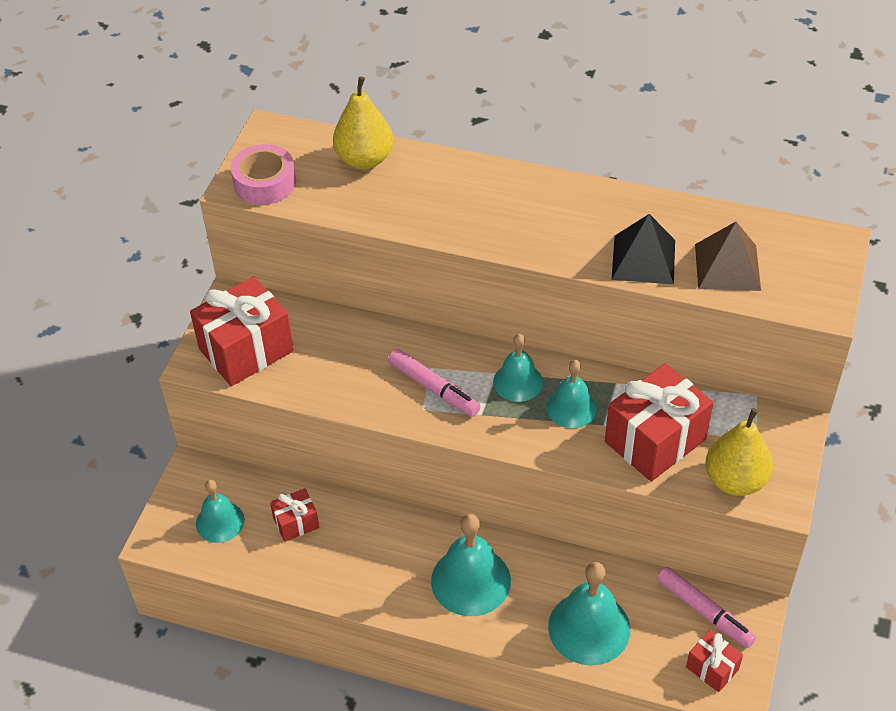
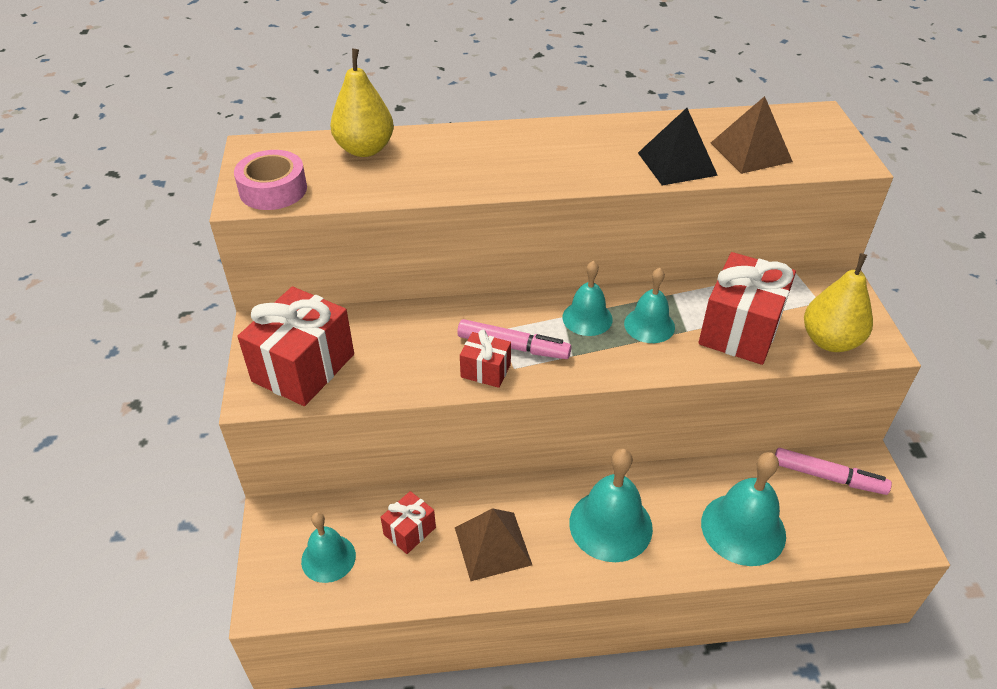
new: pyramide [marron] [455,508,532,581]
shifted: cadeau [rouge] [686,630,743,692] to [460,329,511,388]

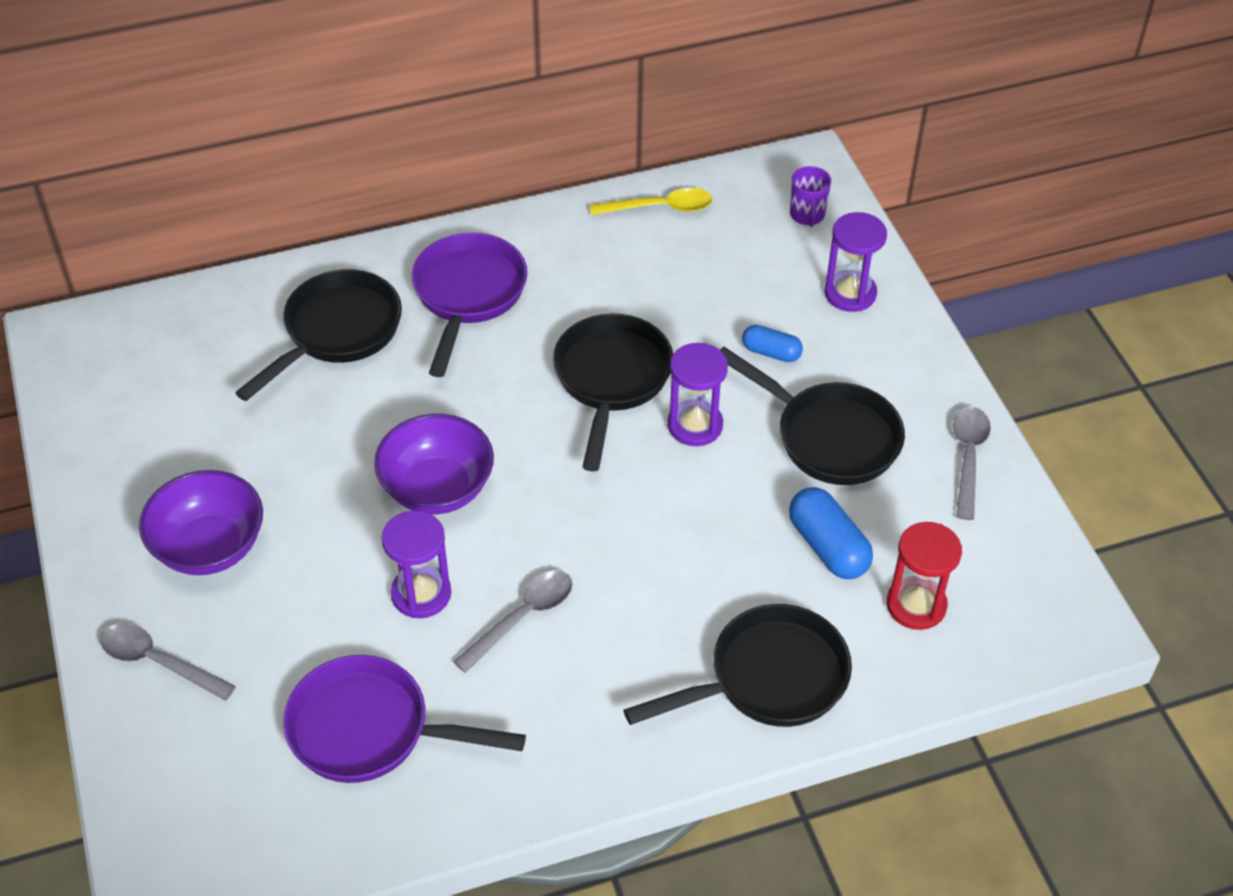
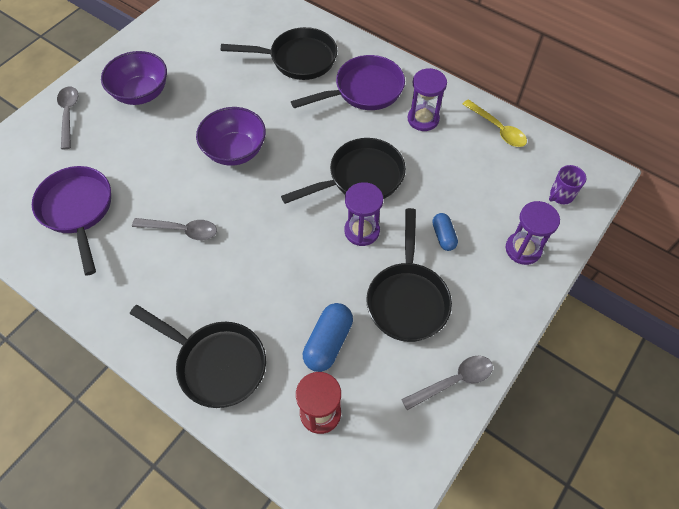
shifted: sablier [violet] [382,510,451,618] to [408,68,447,131]

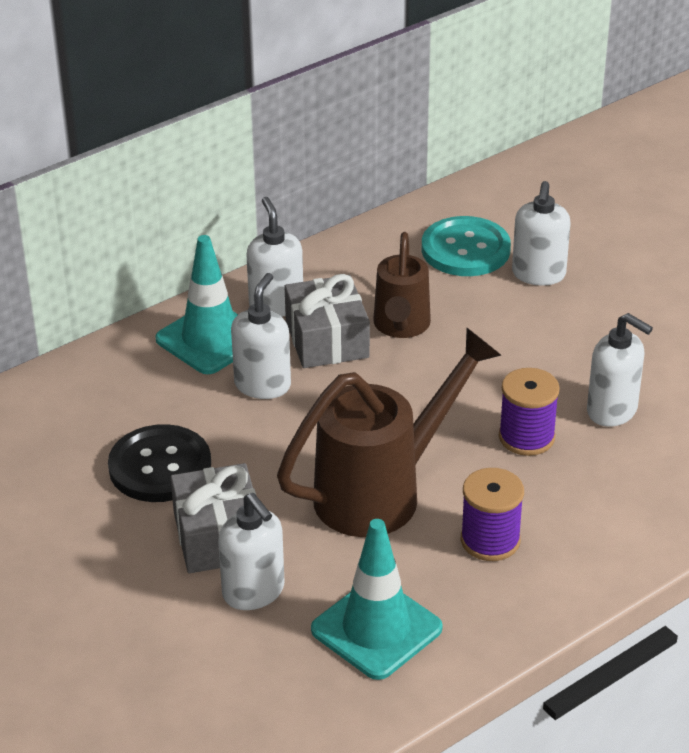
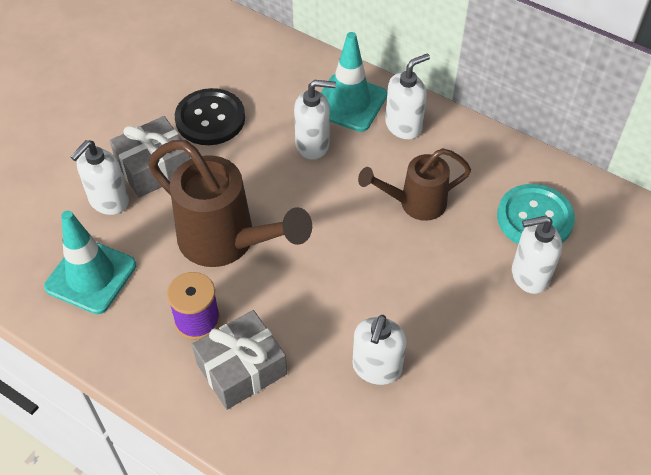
gone: bobine [violet] [499,368,560,456]
shifted: cadeau [gris] [285,274,370,368] to [192,310,287,410]

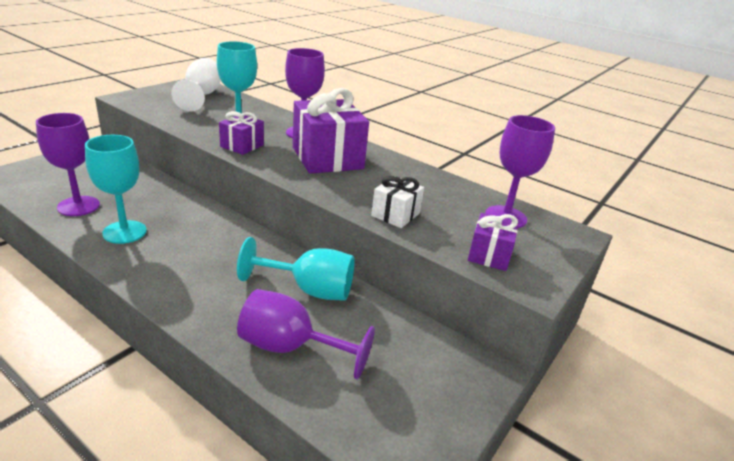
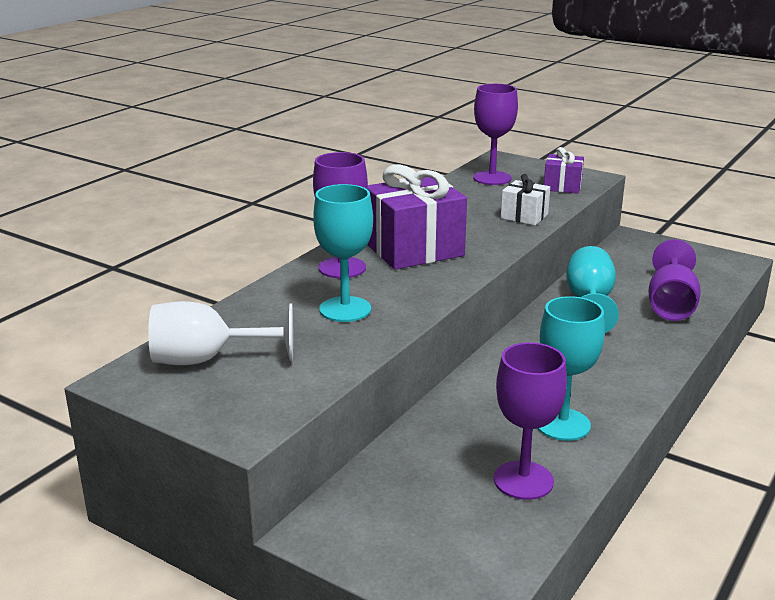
gone: cadeau [violet] [219,111,264,155]

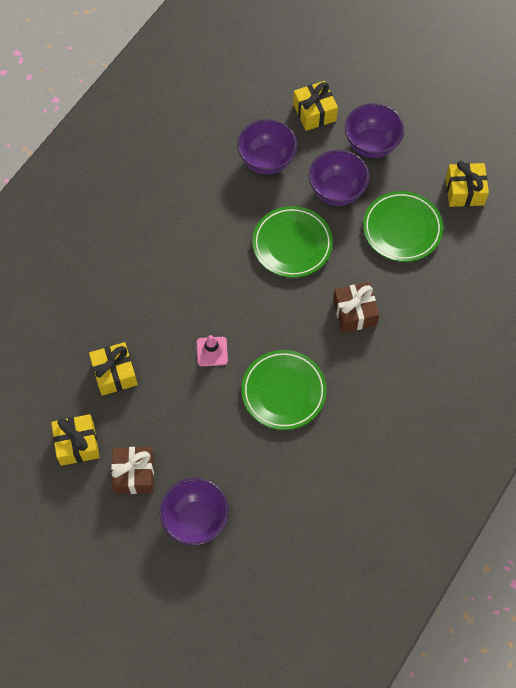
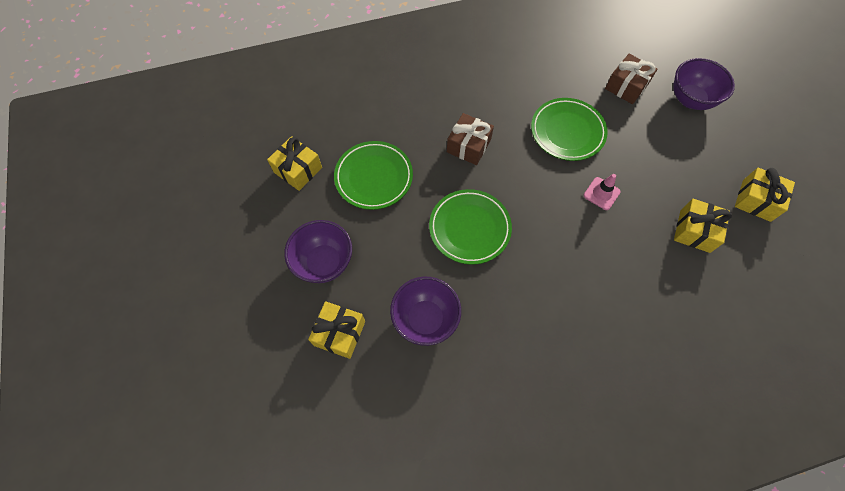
gone: bol [violet] [309,150,369,206]
shifted: cadeau [marron] [111,447,154,494] to [605,54,657,104]

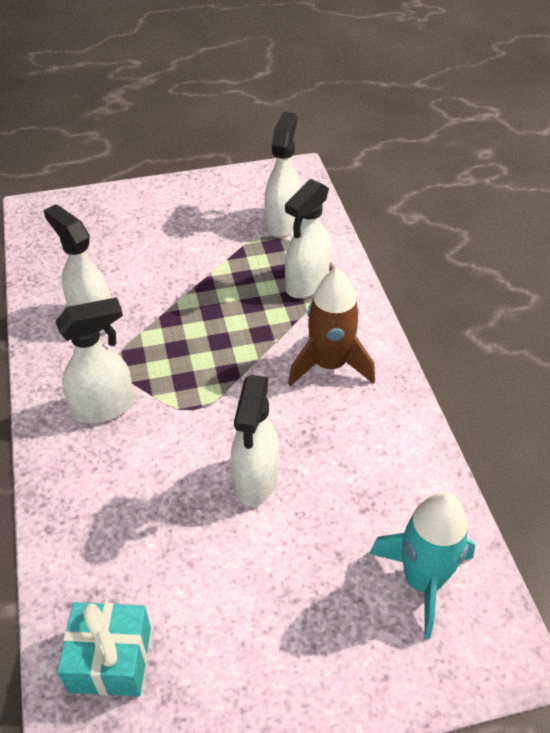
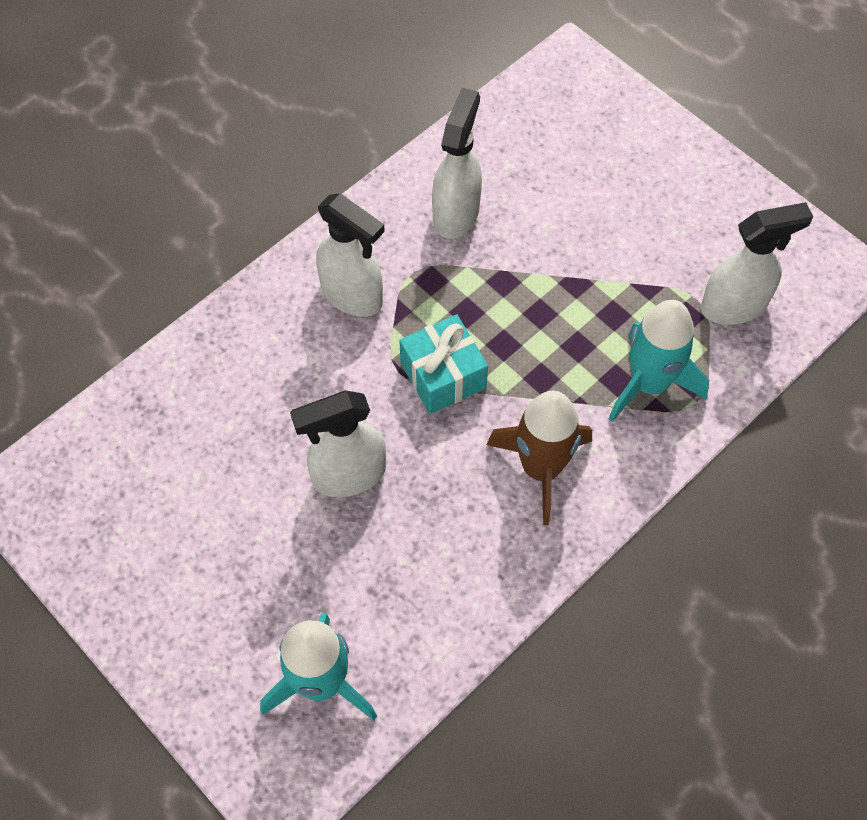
shifted: cadeau [turquoise] [57,602,151,696] to [399,314,488,414]
swapped: vaporisateur [blanc] [285,179,331,299] to fusée [turquoise] [609,300,709,422]

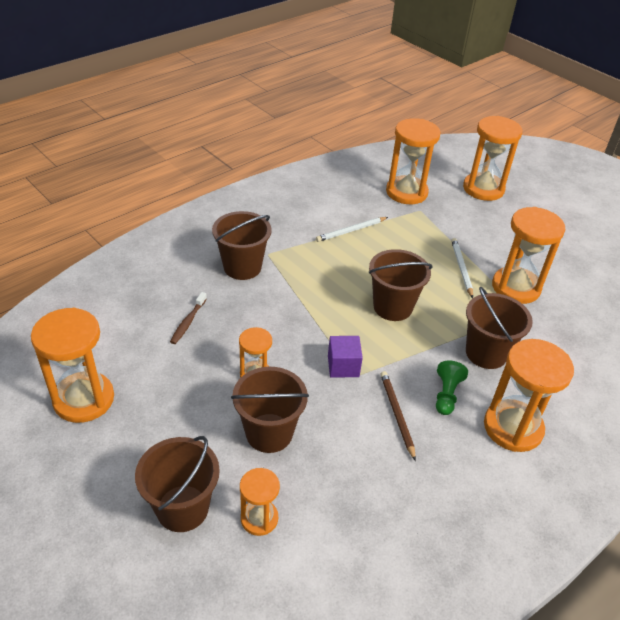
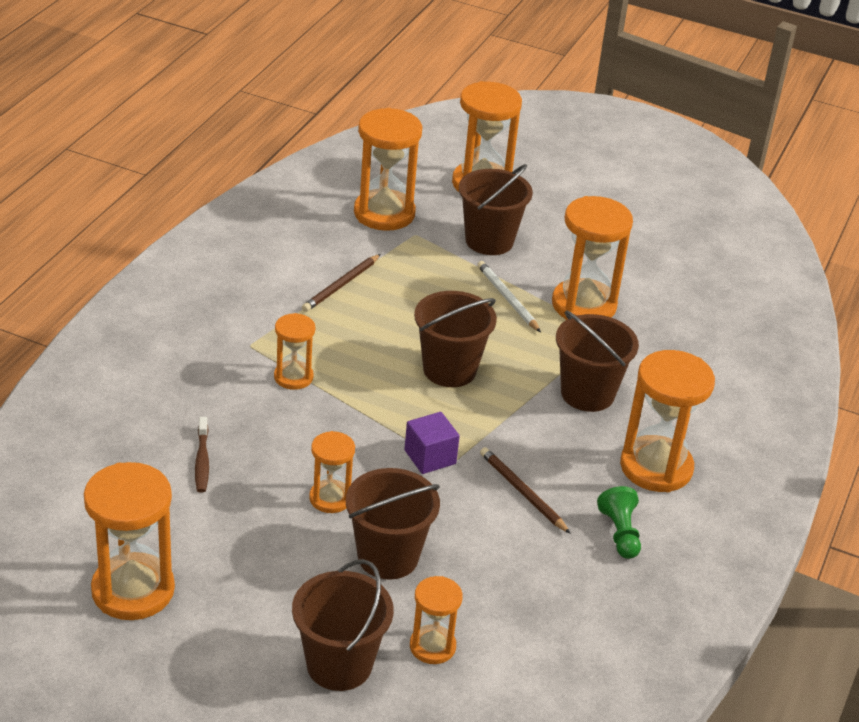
new: sablier [orange] [274,313,315,390]
shifted: seau [marron] [212,211,272,280] to [459,164,533,255]; pion [vert] [436,361,468,415] to [597,486,641,559]
repainted: crayon [blanc] [316,217,388,242] to crayon [marron] [302,254,381,312]

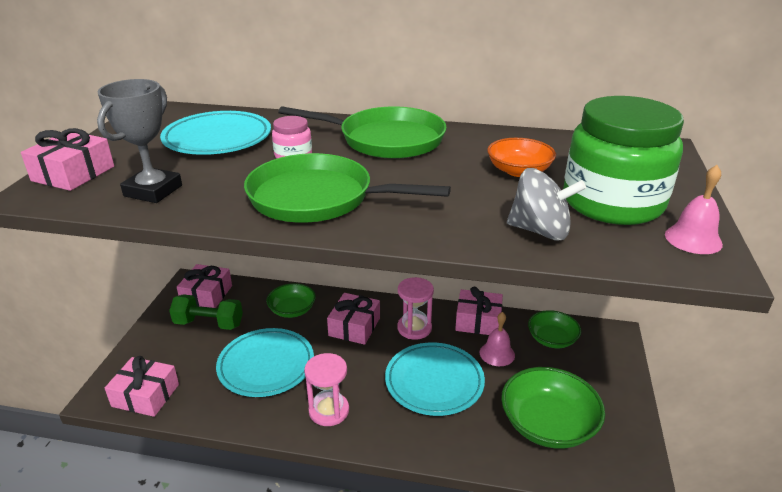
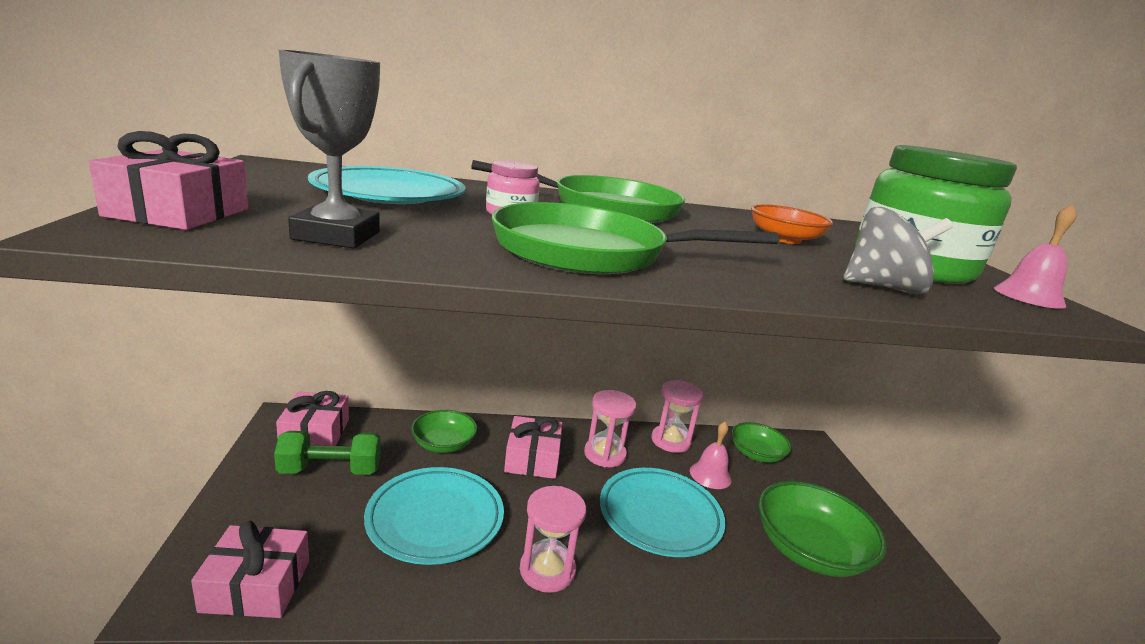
swapped: cadeau [rose] [455,287,503,335] to sablier [rose] [651,380,703,453]

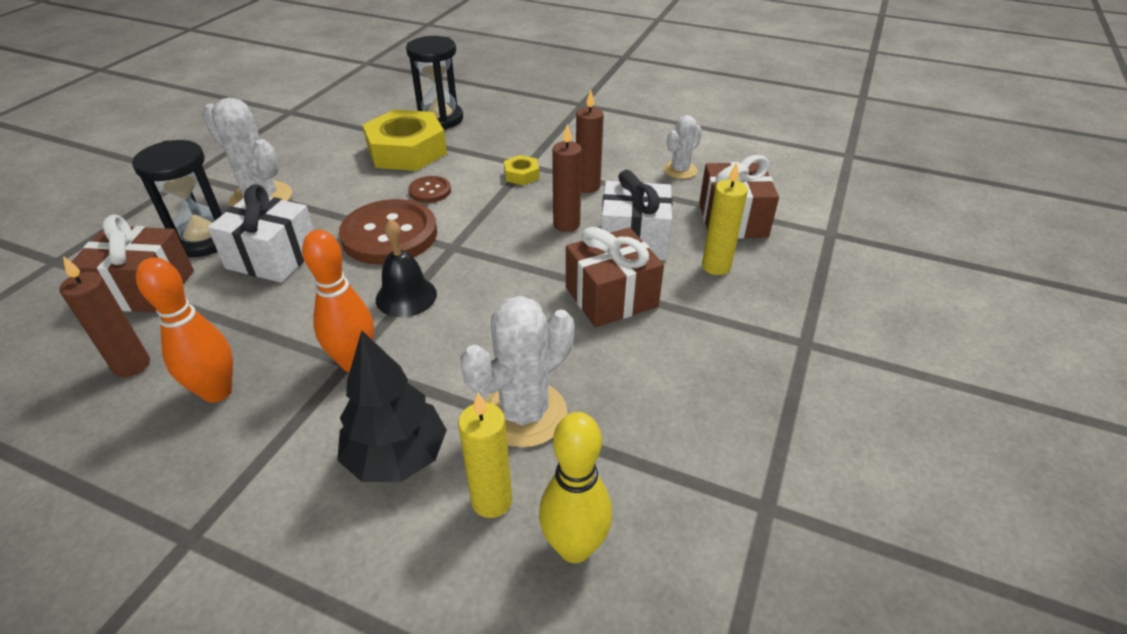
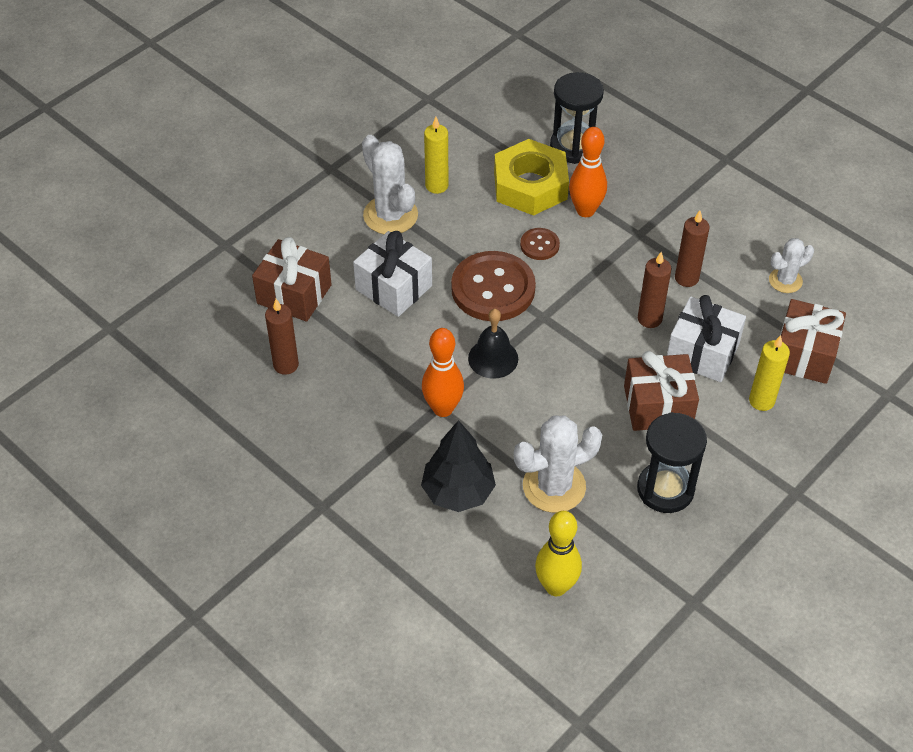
gone: écrou [jaune] [504,155,539,185]
shifted: bougie [jaune] [458,393,512,518] to [424,117,448,194]; quille [orange] [136,257,233,403] to [569,127,607,217]; sablier [noir] [132,140,222,257] to [637,412,707,513]

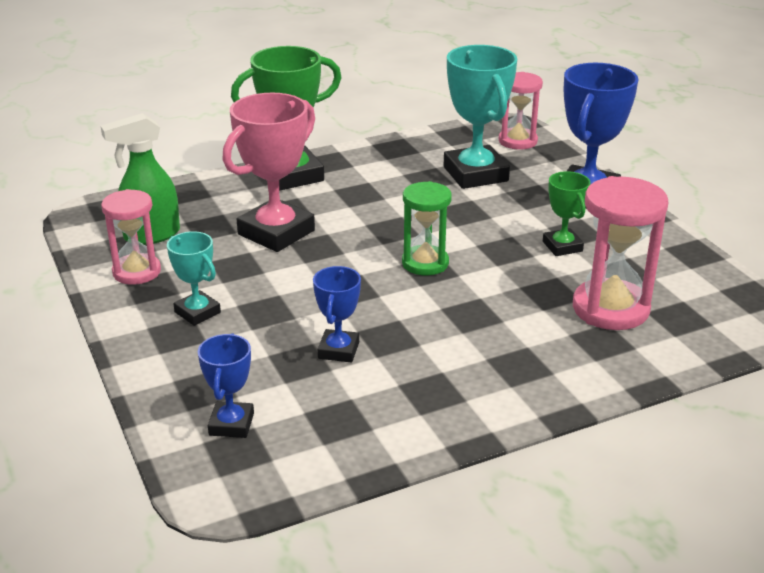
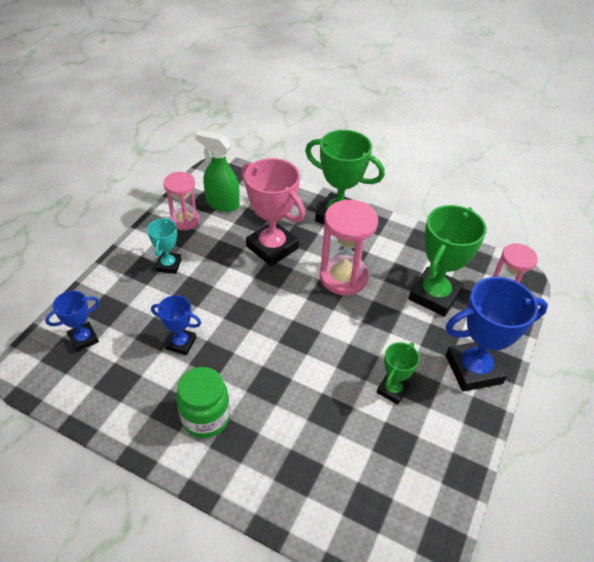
gone: sablier [vert] [402,181,452,275]
new: bocal [vert] [176,367,230,438]
shifted: sablier [rose] [573,176,668,330] to [320,200,378,295]
repainted: trophée [turquoise] [444,45,517,189] to trophée [vert] [408,205,487,317]
rotated: trophée [bleu] [313,266,361,363] = [151,295,201,355] 45 degrees clockwise; trophée [rose] [222,93,315,252] = [242,158,305,266] 45 degrees clockwise

